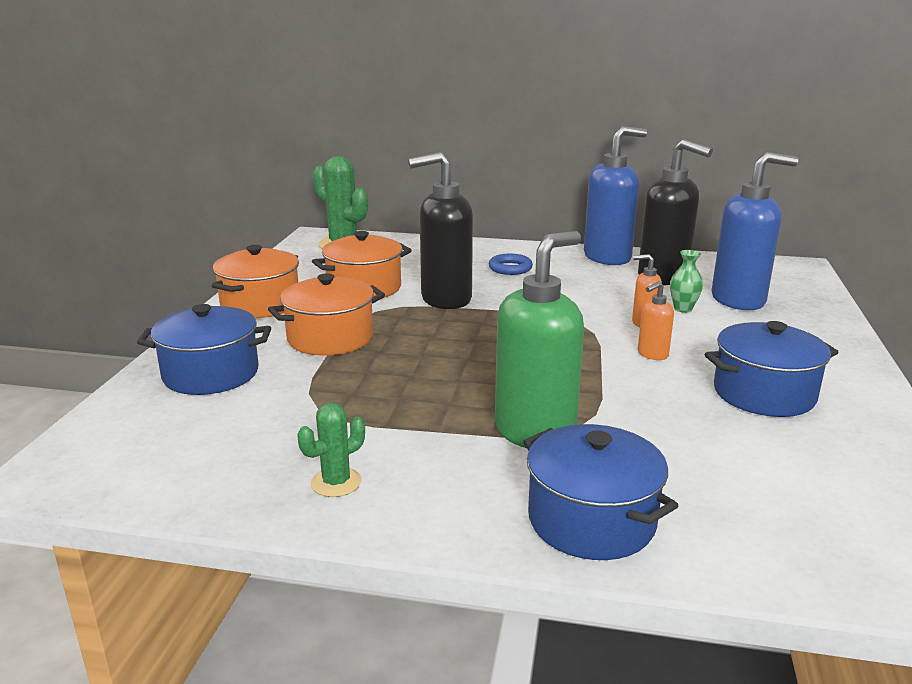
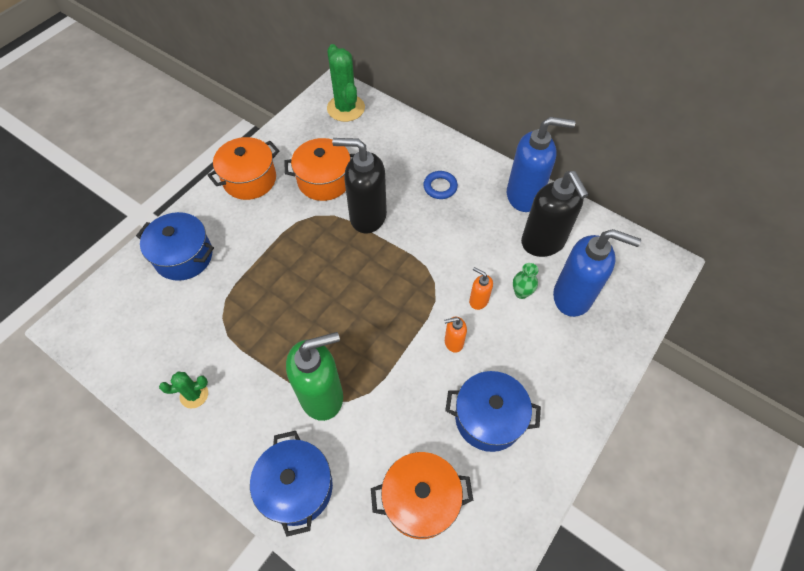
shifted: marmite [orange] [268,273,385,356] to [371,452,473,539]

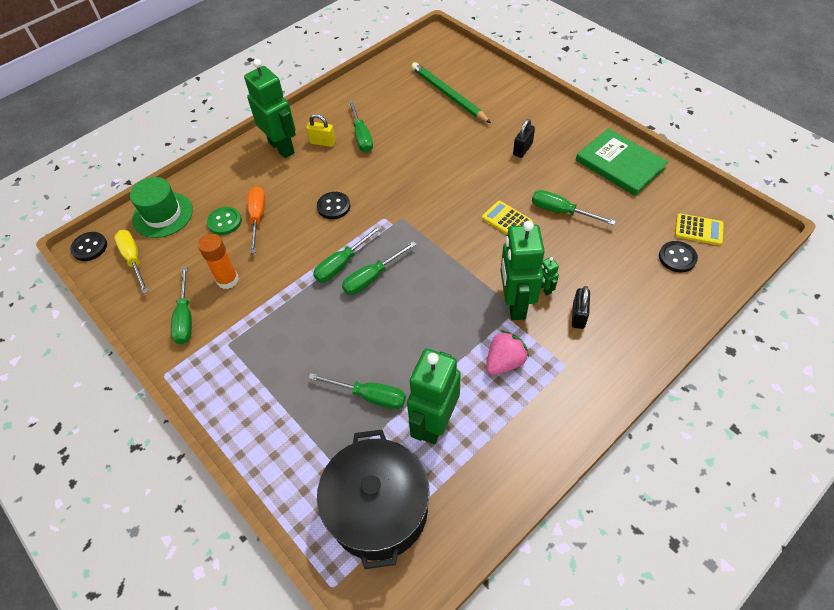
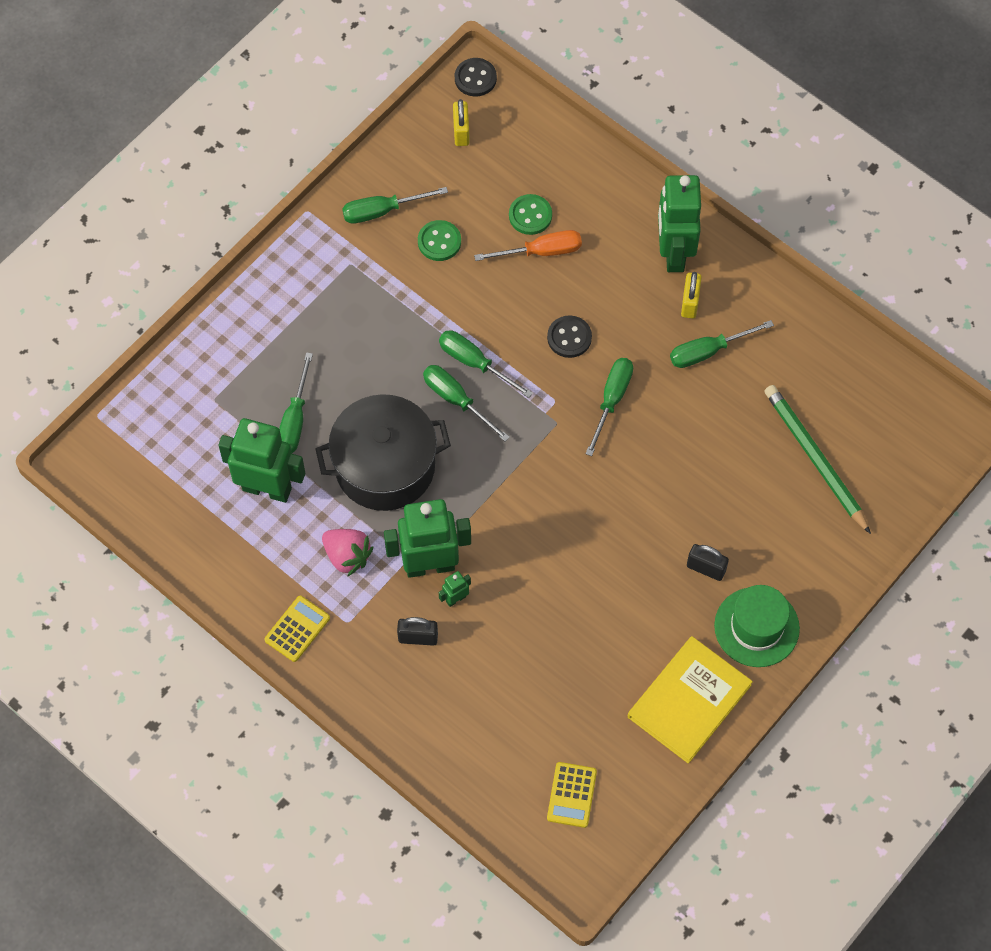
gone: bouton [noir] [659,241,698,272]
shifted: calculatrice [jaune] [482,201,533,235] to [264,596,330,662]; marmite [noir] [317,429,430,569] to [315,394,451,511]; tournevis [vert] [532,190,616,225] to [585,358,633,456]; chapeau [vert] [130,177,193,238] to [714,585,800,667]
swapped: bâton de colle [orange] [198,234,239,289] to bouton [vert] [418,220,461,261]; tournevis [jaune] [114,230,148,294] to cadenas [jaune] [453,99,470,146]
repainted: livre [vert] [576,128,668,196] to livre [jaune] [628,636,753,764]
rotated: robot [vert] [244,59,296,158] = [658,175,701,272] 135 degrees clockwise; crayon [vert] [411,62,491,123] = [764,385,871,534] 75 degrees counterclockwise

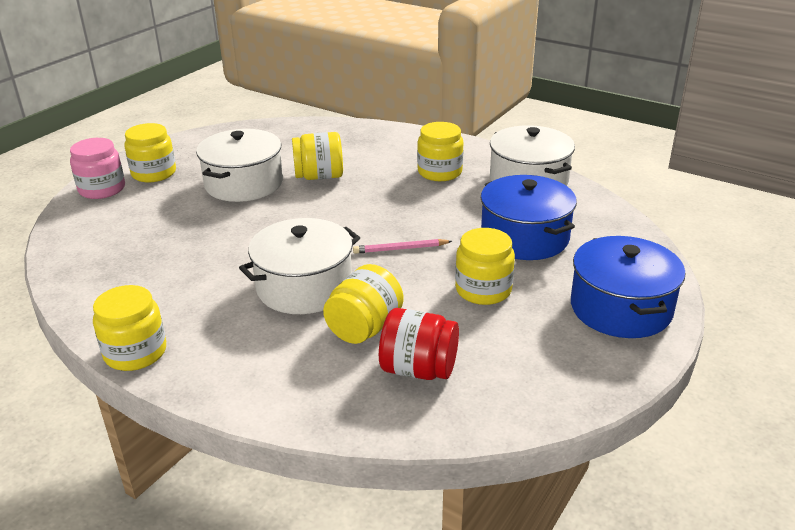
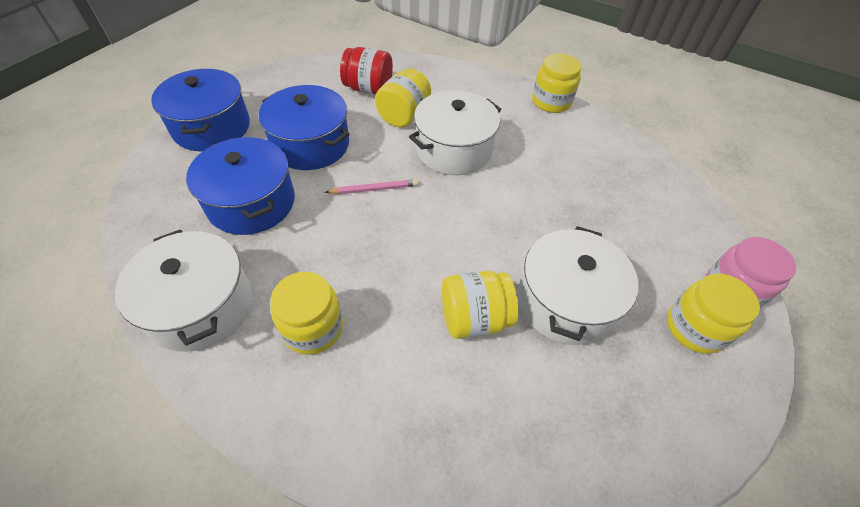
swapped: bocal [jaune] [455,228,515,305] to marmite [bleu] [259,85,350,170]

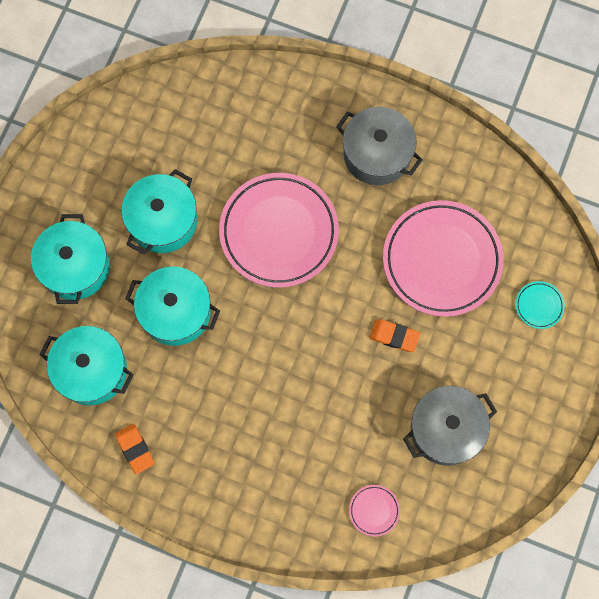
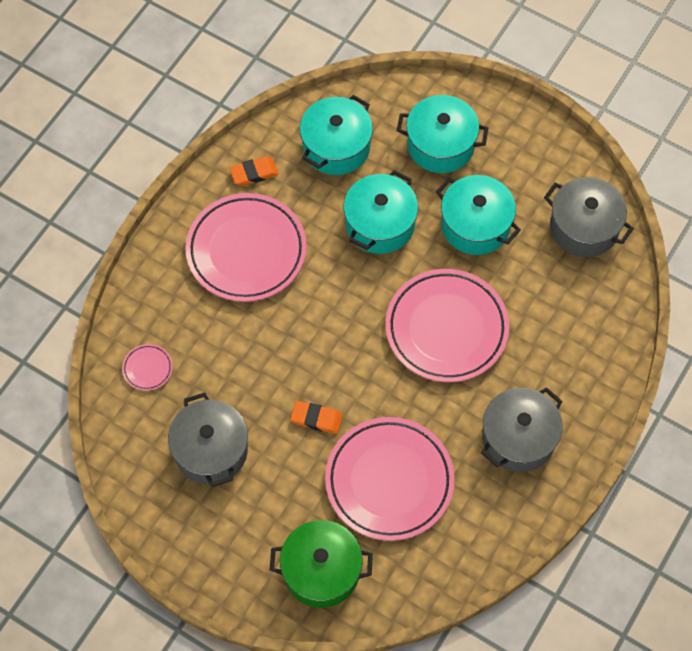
new: assiette [rose] [186,193,307,302]; marmite [gris] [544,177,634,257]
swapped: assiette [turquoise] [516,281,565,329] to marmite [vert] [270,520,373,608]
rotated: gomme [orange] [369,319,421,352] = [290,401,343,434] 75 degrees clockwise

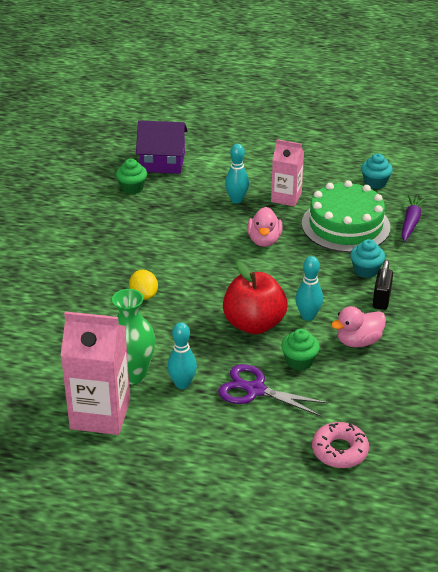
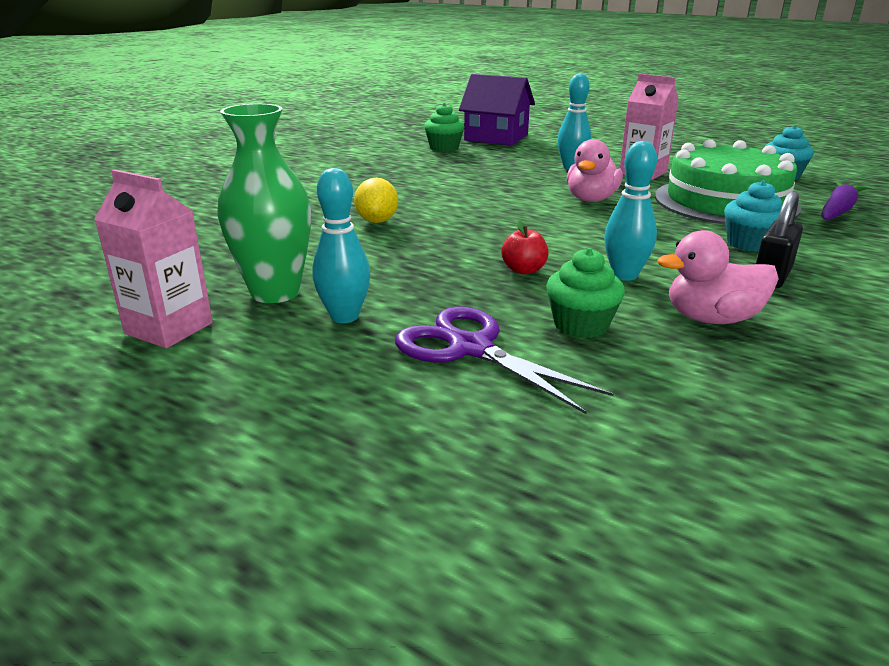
gone: beignet [rose] [312,422,369,468]
scaled: brique de lait [rose] [60,311,130,435] = [94,169,213,348] x0.63; pomme [rouge] [223,261,288,334] = [501,220,548,274] x0.41

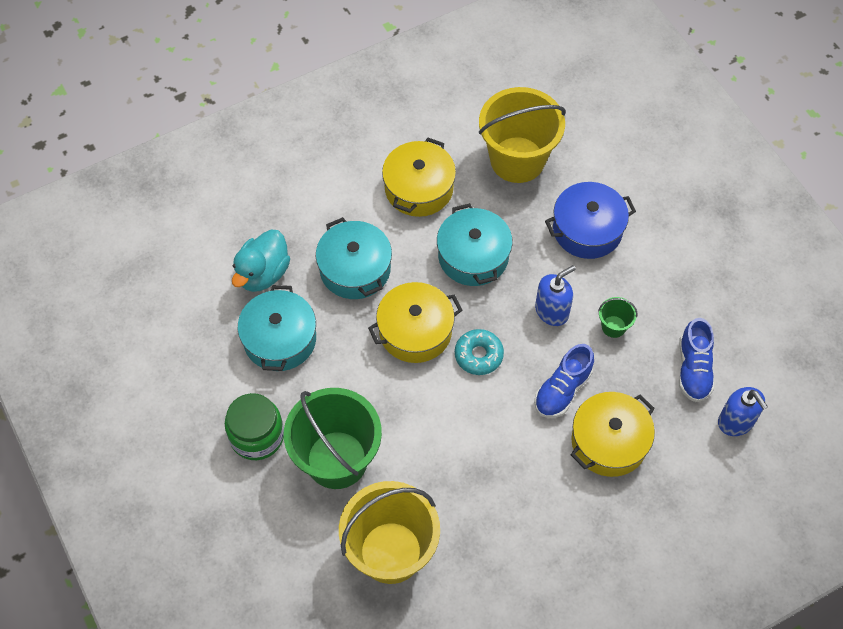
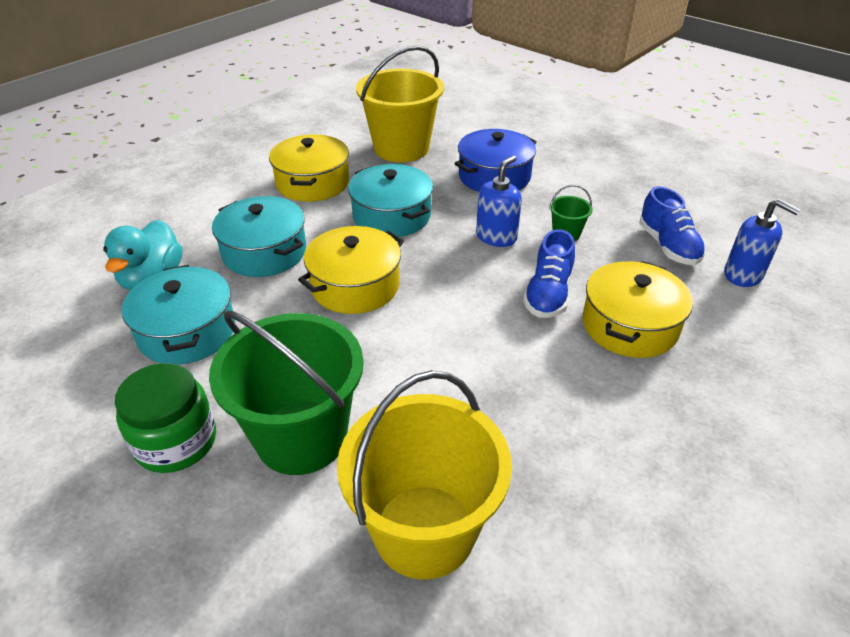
gone: beignet [turquoise] [455,329,504,375]

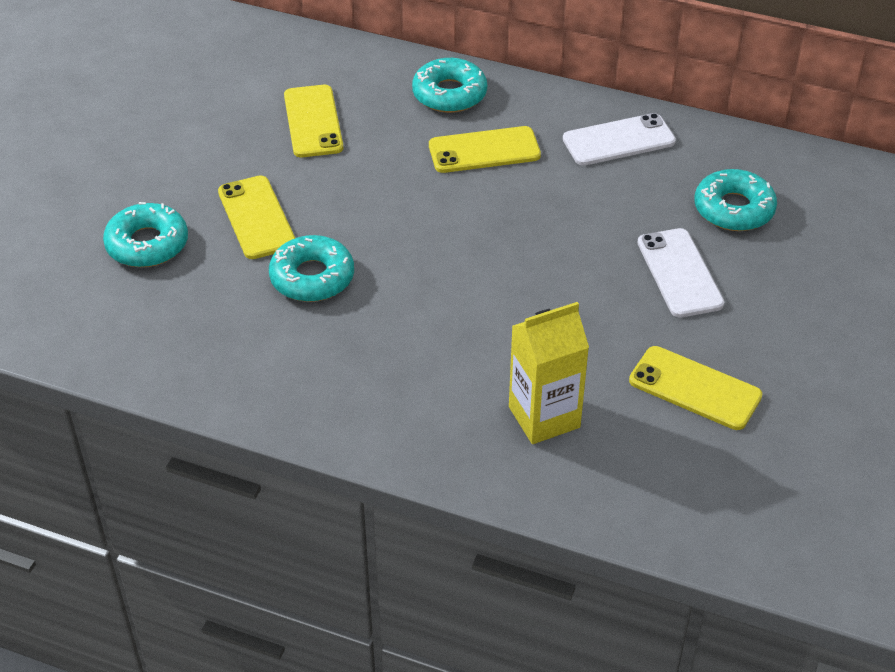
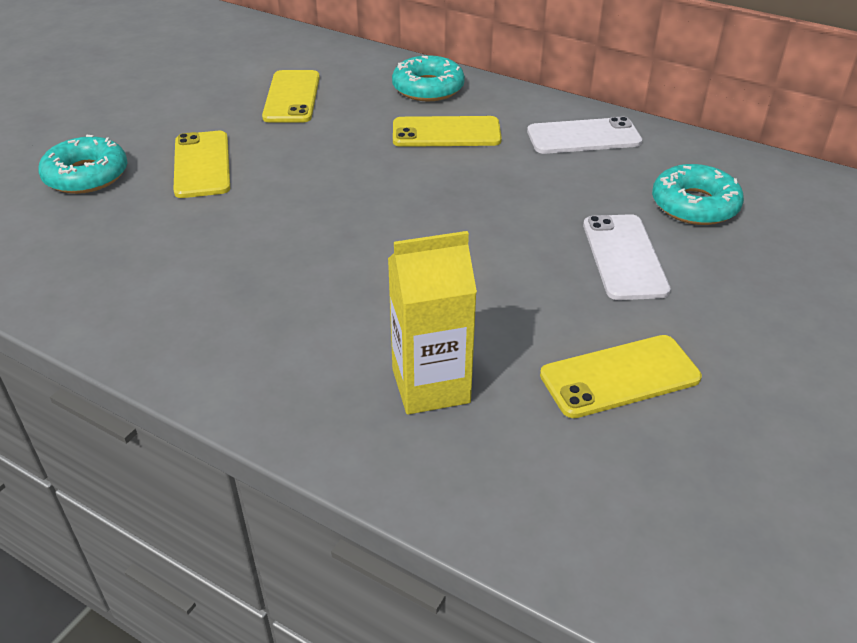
gone: beignet [turquoise] [269,235,354,302]
rotated: téléphone [jaune] [629,346,762,430] = [540,335,702,418] 60 degrees counterclockwise

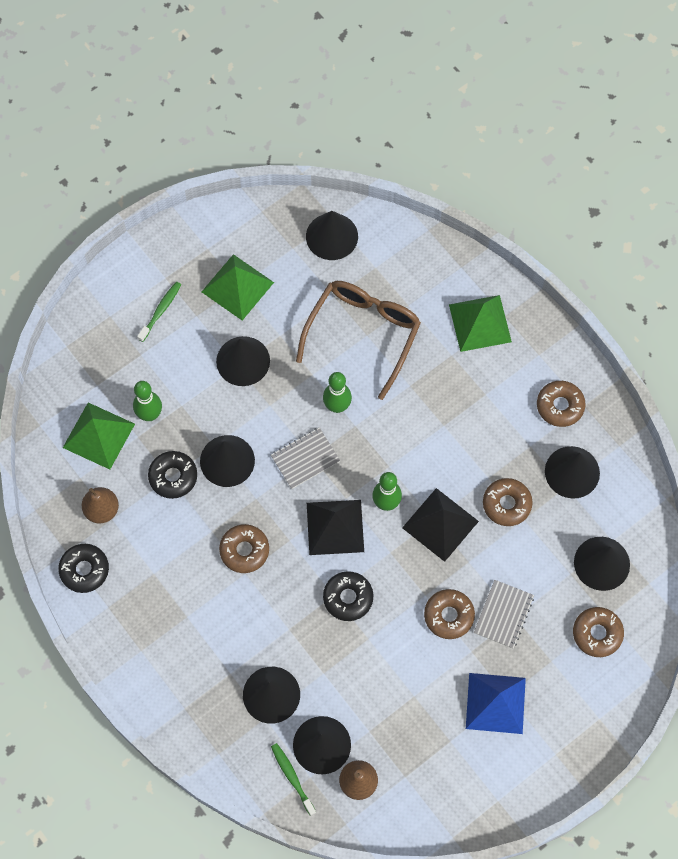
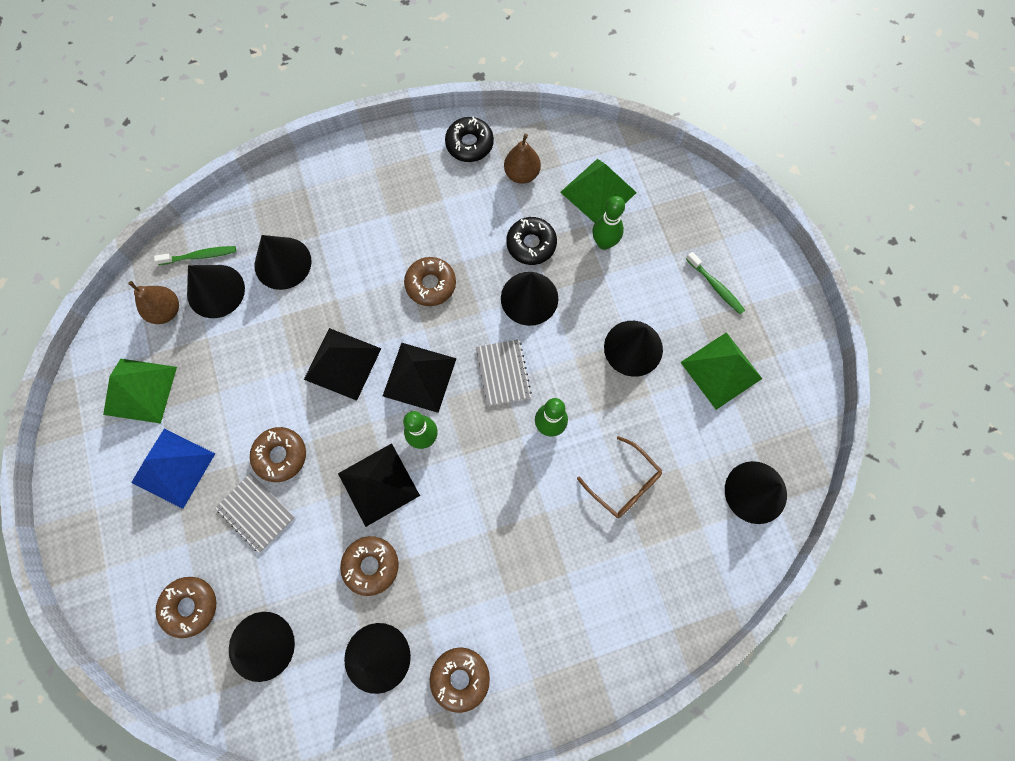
shifted: pyramide [vert] [449,295,512,352] to [103,359,177,424]
swapped: beignet [noir] [323,571,373,621] to pyramide [noir] [304,328,382,401]
scaled: lunettes [marron] [296,281,421,400] = [577,436,662,518] x0.56

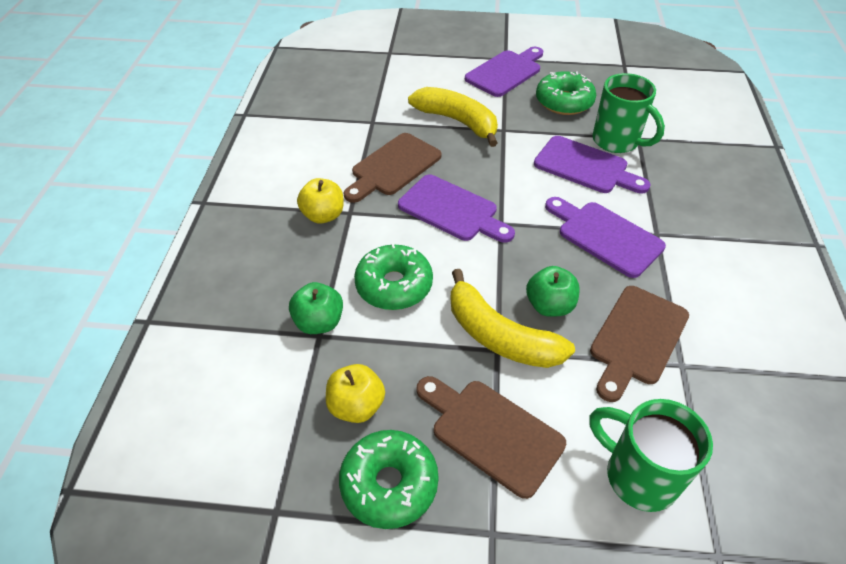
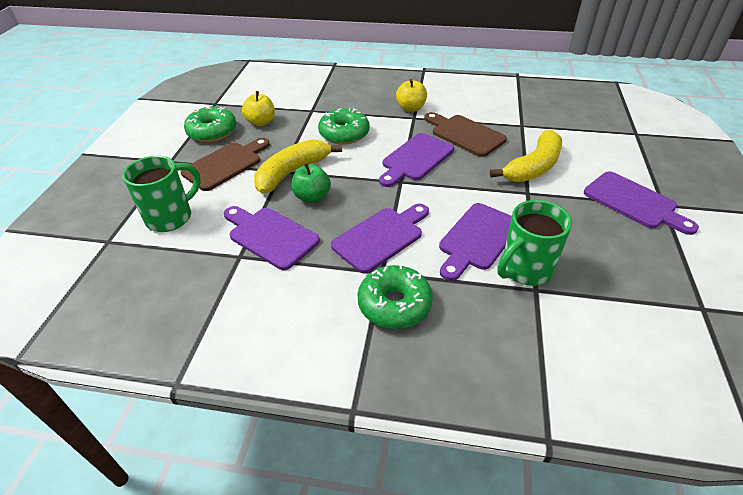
gone: pomme [vert] [289,282,343,334]
shifted: beignet [vert] [536,71,596,115] to [357,264,433,329]
repainted: planche à découper [marron] [590,286,689,402] to planche à découper [violet] [224,206,320,270]

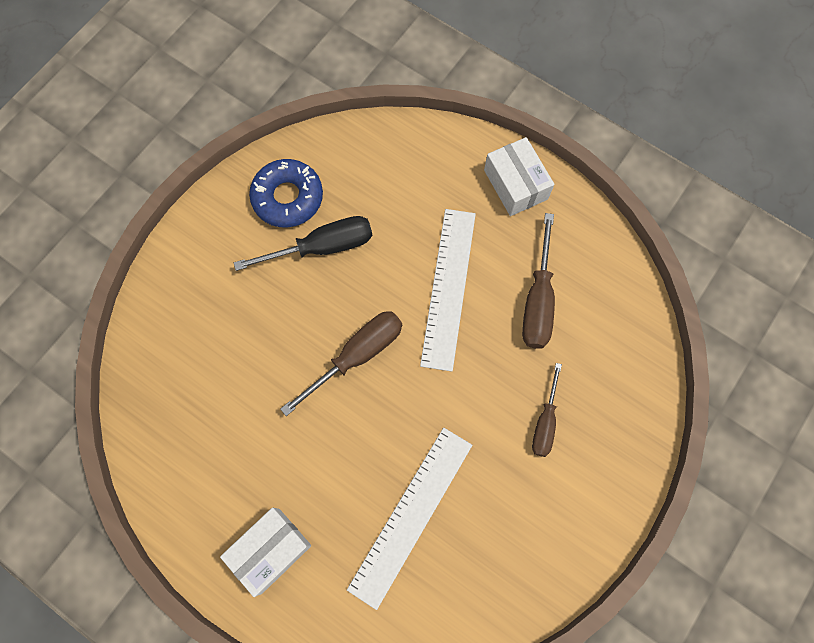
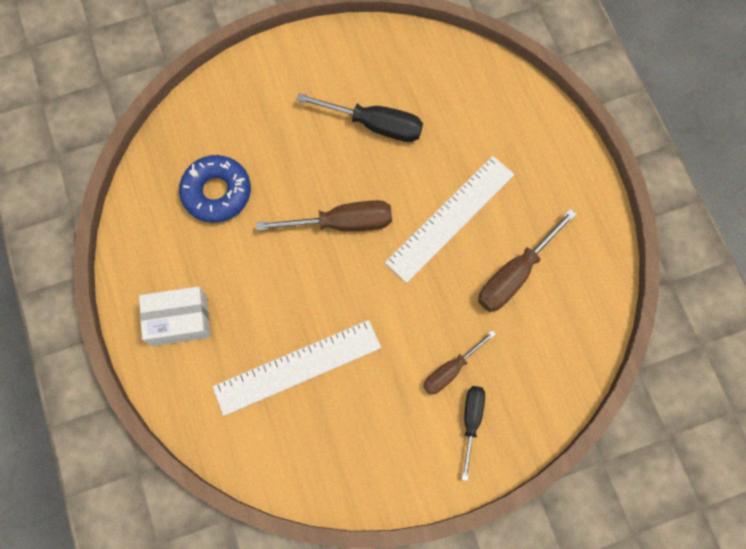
gone: boîte [blanc] [484,137,555,216]
new: tournevis [noir] [462,386,485,481]
shifted: beignet [bleu] [249,159,323,228] to [179,155,251,223]

